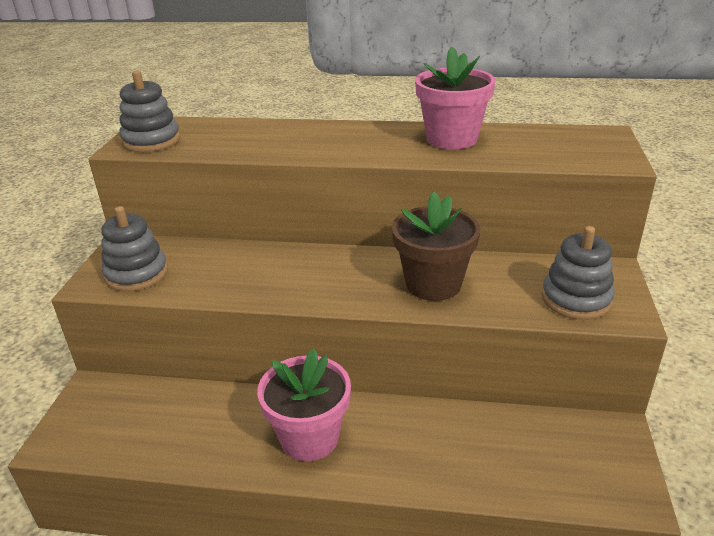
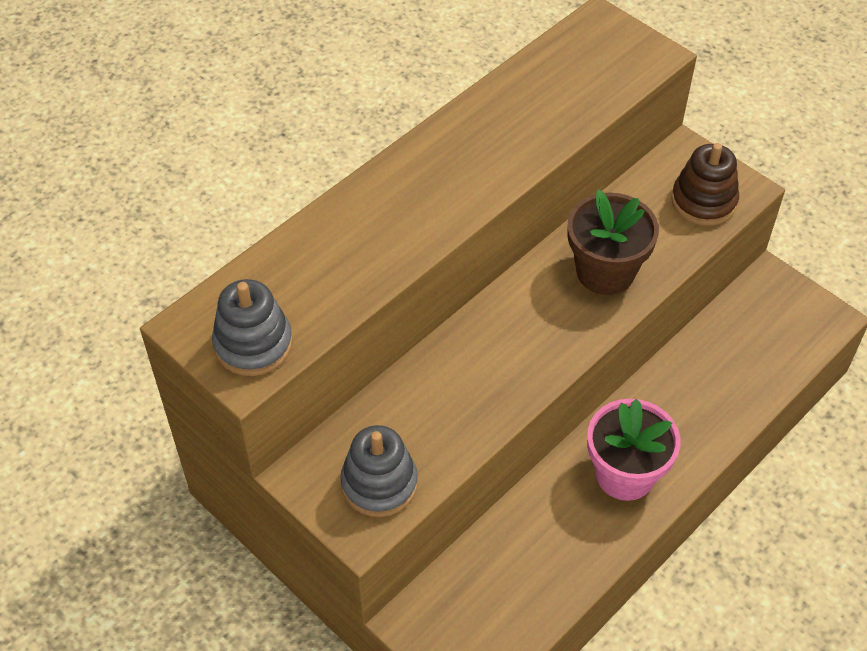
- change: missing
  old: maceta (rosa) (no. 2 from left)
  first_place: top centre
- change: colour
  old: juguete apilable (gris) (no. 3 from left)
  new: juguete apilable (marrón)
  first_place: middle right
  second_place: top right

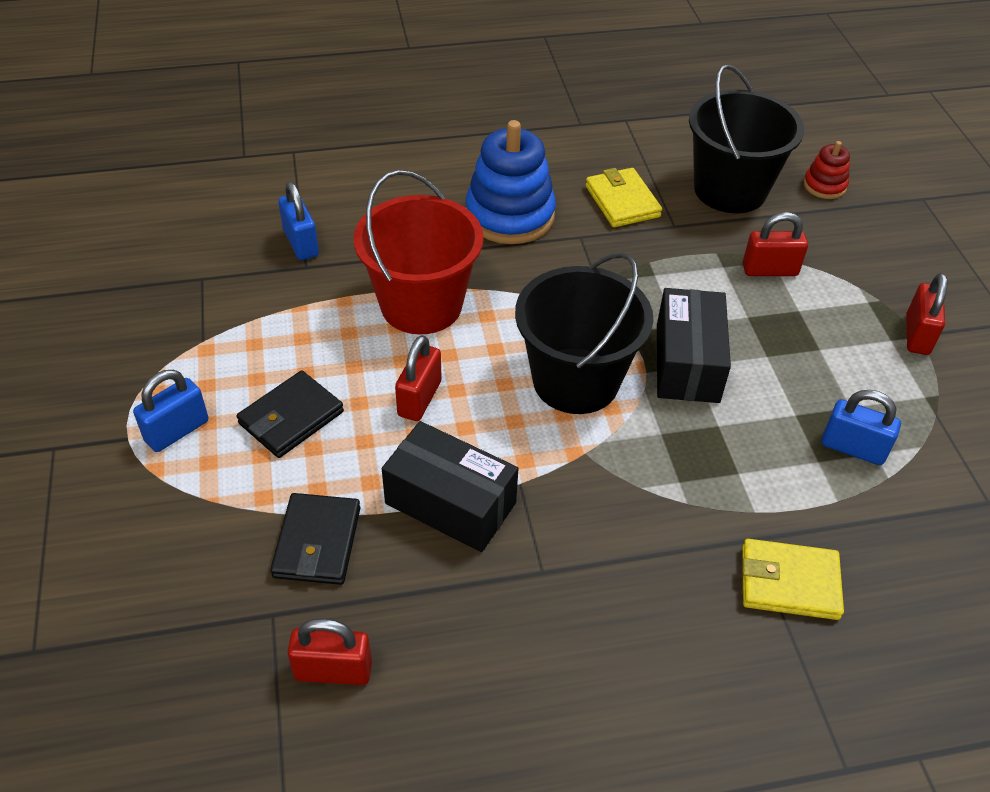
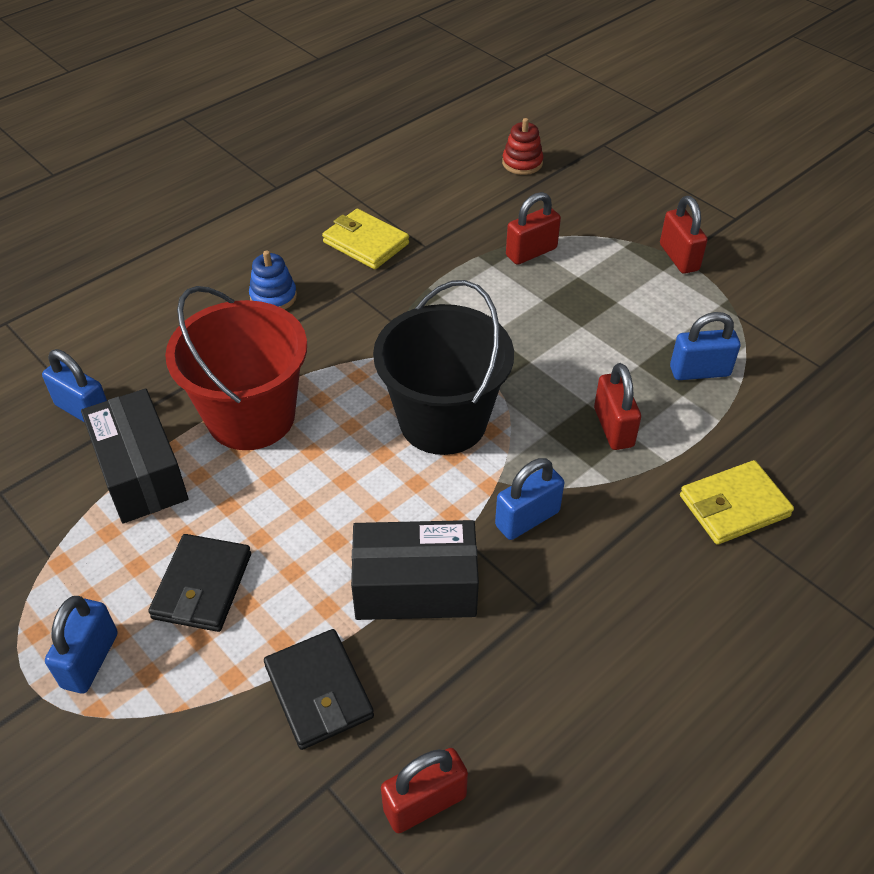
- change: missing
  old: balde (negro) (no. 2 from left)
  first_place: top right
- change: appeared
  new: candado (azul) (no. 3 from left)
  second_place: centre
- change: relocated
  old: candado (rojo) (no. 2 from left in the first image)
  new: candado (rojo) (no. 3 from left)
  first_place: centre
  second_place: middle right
- change: relocated
  old: caja (negro) (no. 2 from left in the first image)
  new: caja (negro) (no. 1 from left)
  first_place: middle right
  second_place: middle left
- change: size
  old: juguete apilable (azul)
  first_place: top centre
  second_place: top left
  factor: 0.5

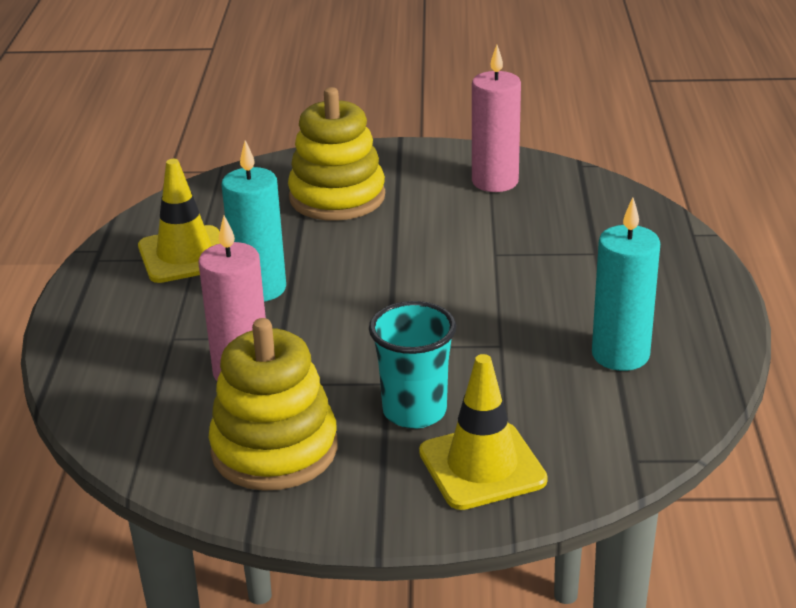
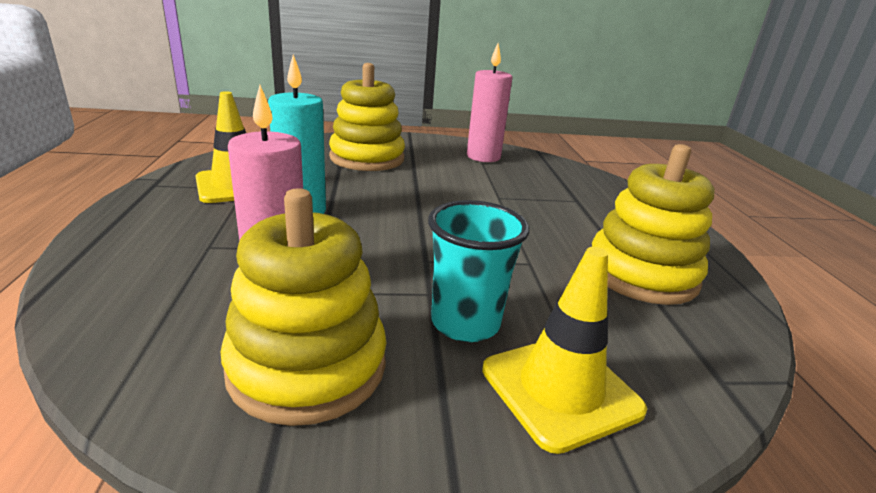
- change: exchanged
  old: vela (turquesa) (no. 2 from left)
  new: juguete apilable (amarillo) (no. 3 from left)
  first_place: middle right
  second_place: middle right

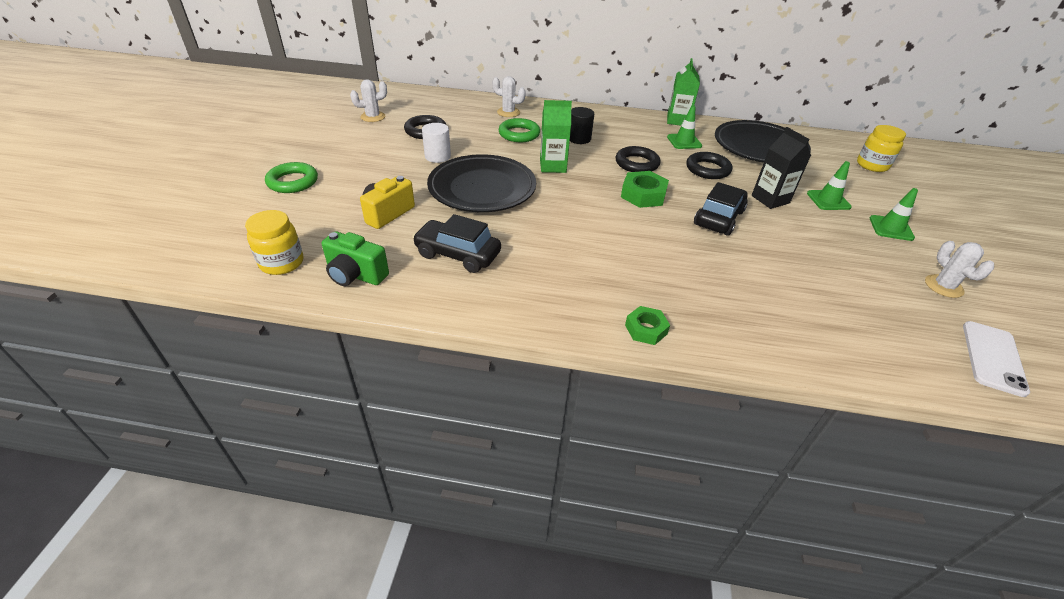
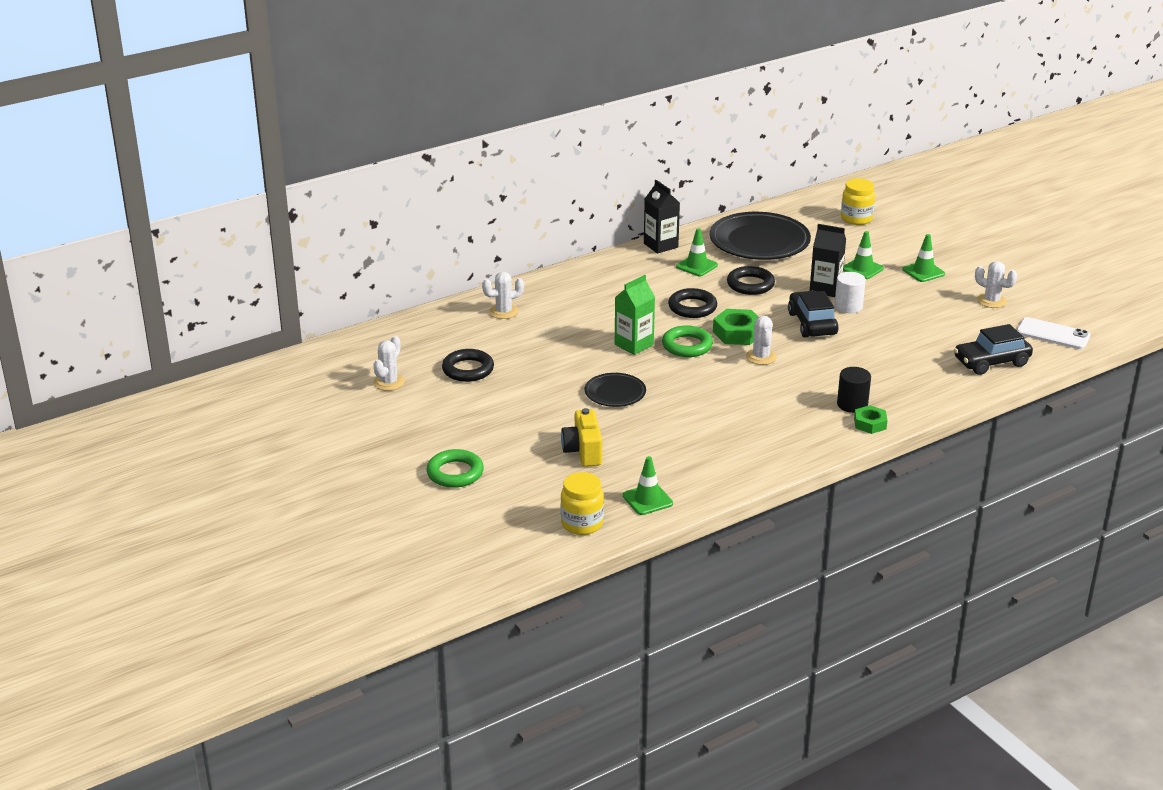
- change: appeared
  new: cactus (blanco) (no. 3 from left)
  second_place: centre
- change: relocated
  old: coche (negro) (no. 1 from left in the first image)
  new: coche (negro) (no. 2 from left)
  first_place: centre
  second_place: middle right
- change: relocated
  old: cilindro (blanco)
  first_place: top centre
  second_place: middle right
- change: relocated
  old: anillo (verde) (no. 2 from left)
  first_place: top centre
  second_place: centre
- change: relocated
  old: cilindro (negro)
  first_place: top centre
  second_place: middle right
- change: exchanged
  old: cámara (verde)
  new: cono de tráfico (verde) (no. 1 from left)
  first_place: centre
  second_place: centre
- change: colour
  old: cartón de leche (verde) (no. 2 from left)
  new: cartón de leche (negro) (no. 1 from left)
  first_place: top centre
  second_place: top centre
- change: spun
  old: móvil (blanco)
  first_place: middle right
  second_place: middle right
  degrees: -45
- change: size
  old: plato (negro) (no. 1 from left)
  first_place: top centre
  second_place: centre
  factor: 0.53

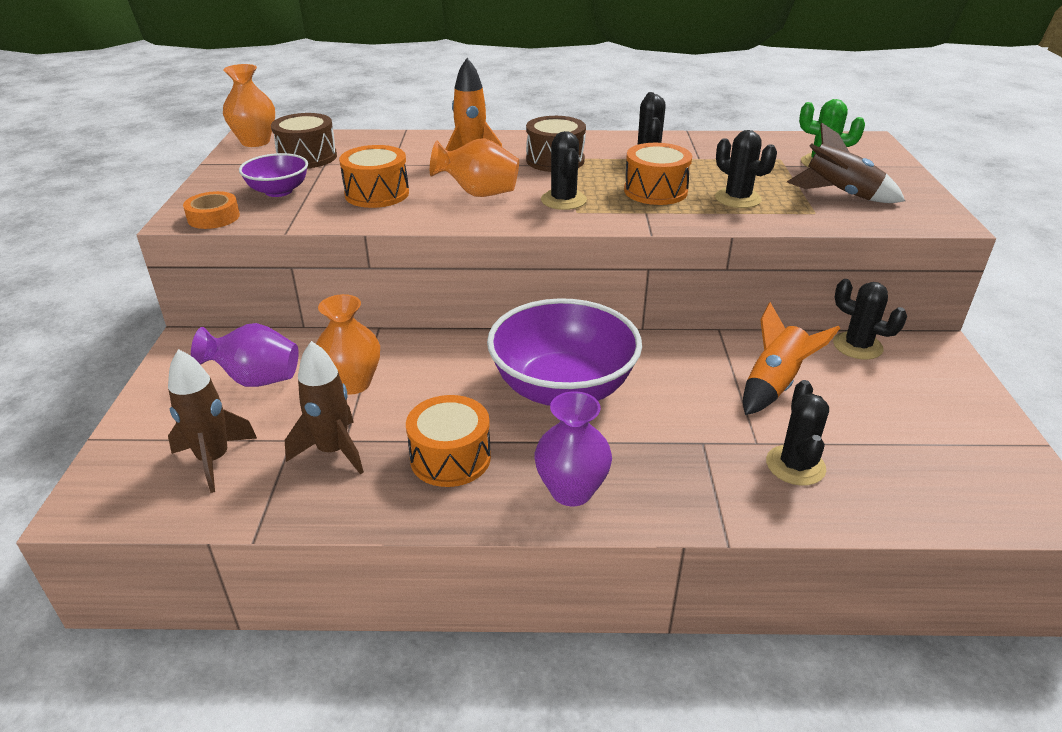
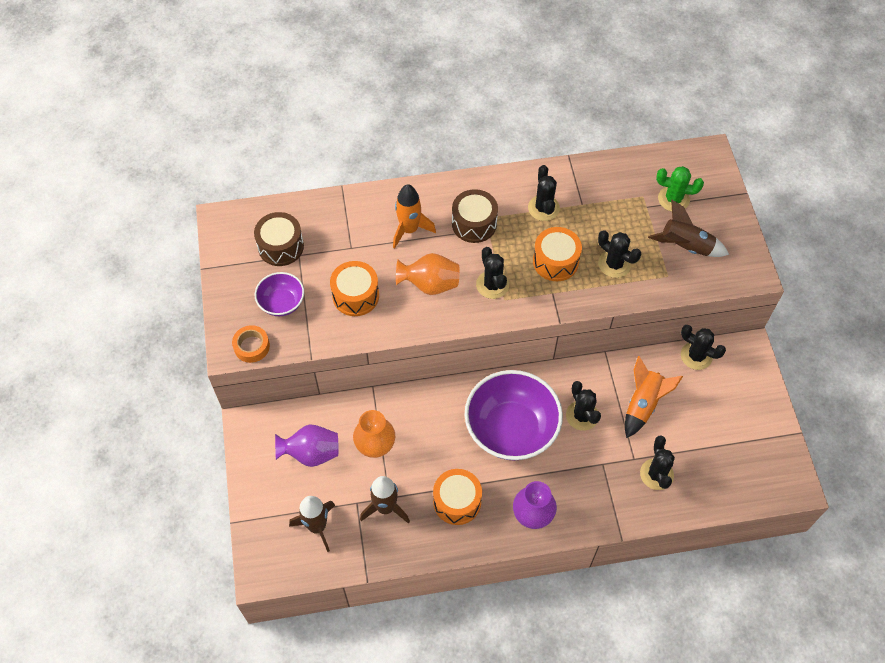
- change: missing
  old: florero (naranja) (no. 1 from left)
  first_place: top left
- change: appeared
  new: cactus (negro) (no. 3 from left)
  second_place: centre

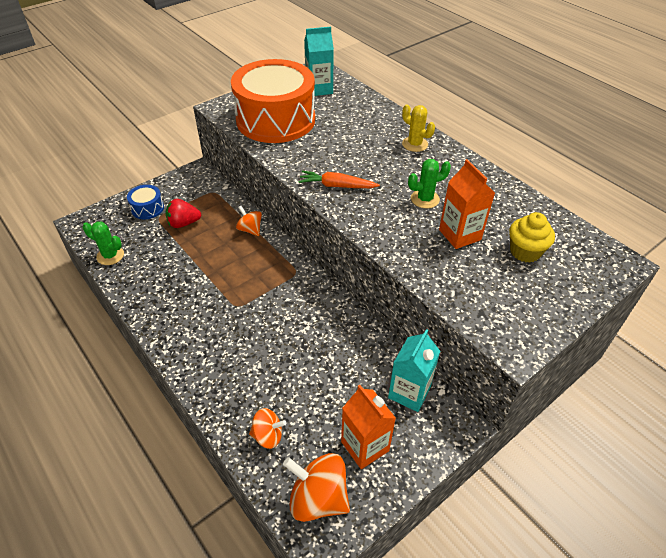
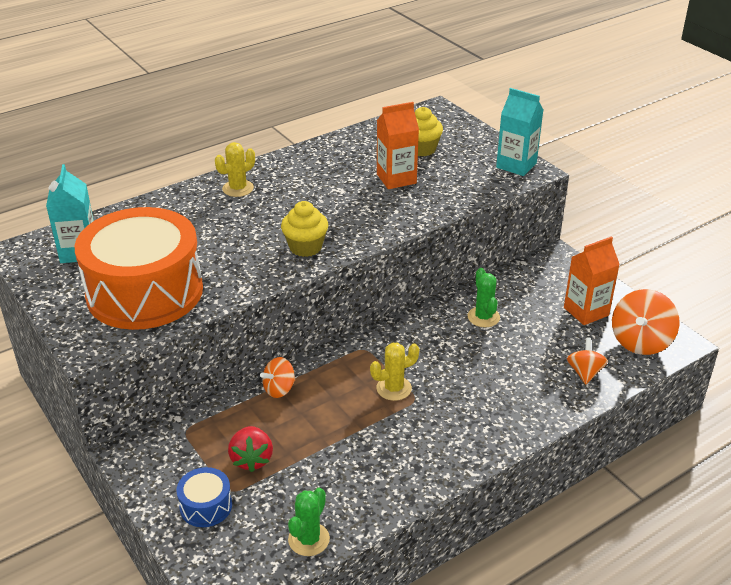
- change: appeared
  new: cactus (amarillo) (no. 2 from left)
  second_place: centre
- change: relocated
  old: cartón de leche (turquesa) (no. 2 from left)
  first_place: centre
  second_place: top right
- change: relocated
  old: cactus (verde) (no. 2 from left)
  first_place: top centre
  second_place: centre
- change: exchanged
  old: zanahoria (naranja)
  new: magdalena (amarillo) (no. 1 from left)
  first_place: top centre
  second_place: centre

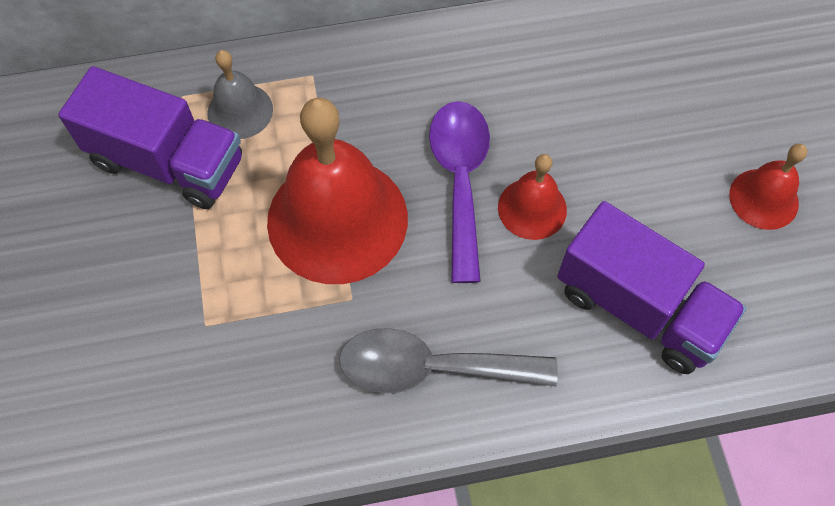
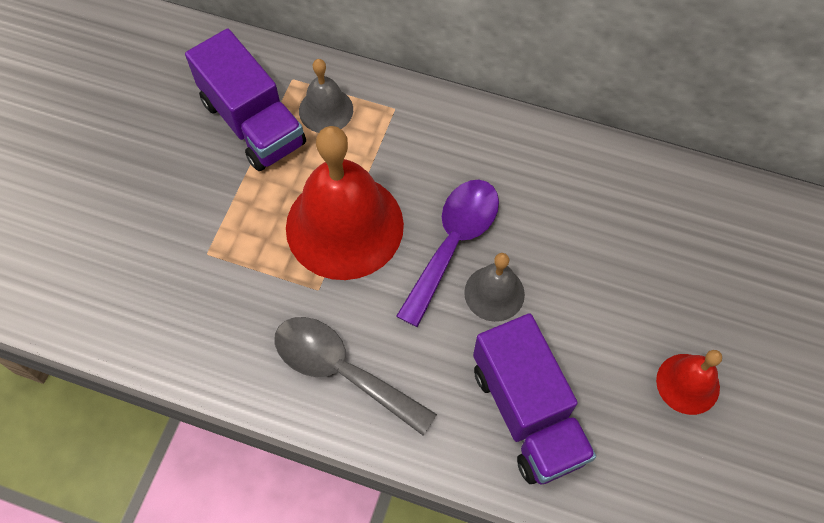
- change: colour
  old: campana (rojo) (no. 2 from left)
  new: campana (gris) (no. 2 from left)
  first_place: centre
  second_place: centre

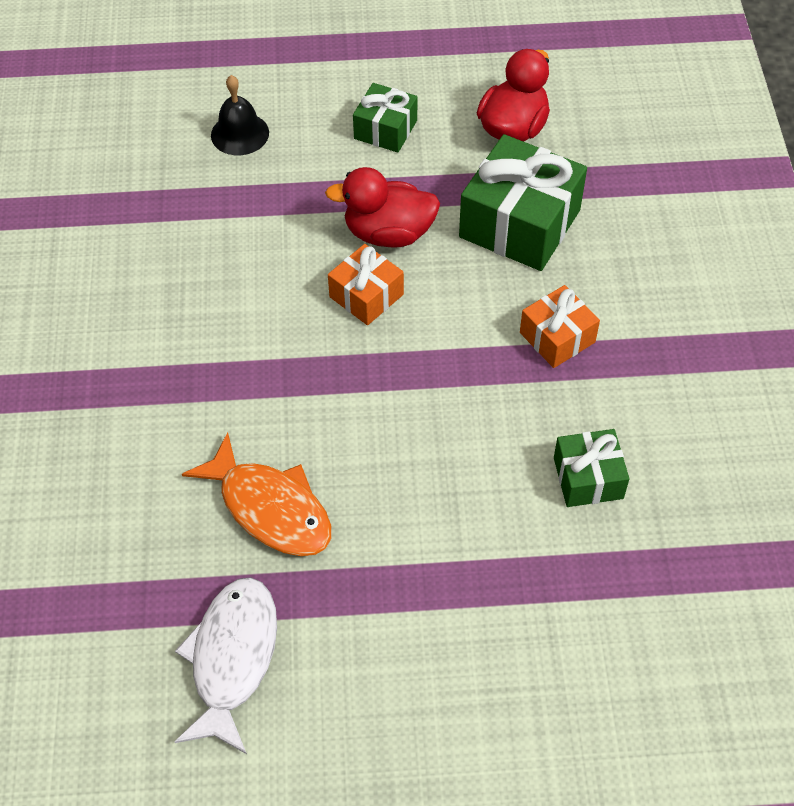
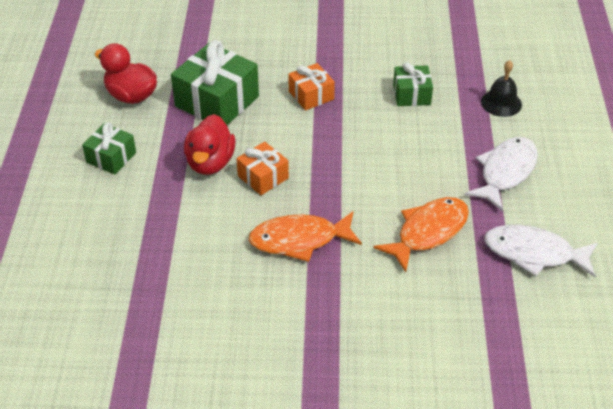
- change: appeared
  new: pez (naranja) (no. 1 from left)
  second_place: centre
- change: appeared
  new: pez (blanco) (no. 1 from left)
  second_place: middle right
- change: relocated
  old: campana (negro)
  first_place: top left
  second_place: top right

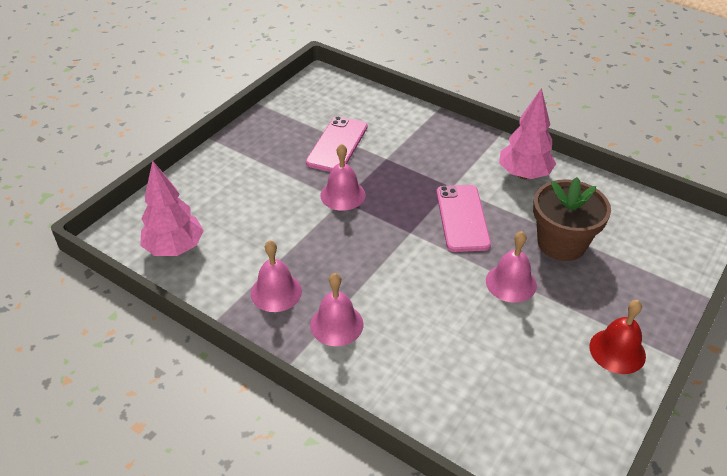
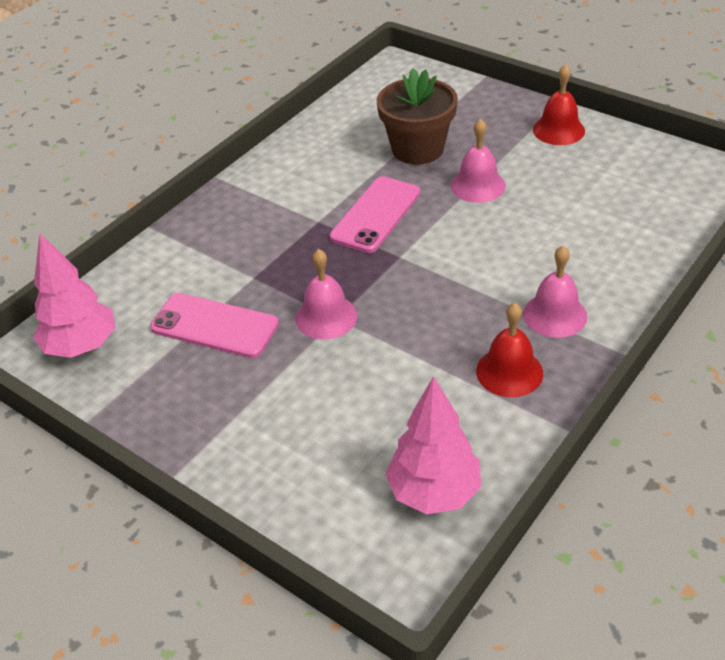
- change: relocated
  old: árbol (rosa) (no. 2 from left in the first image)
  new: árbol (rosa) (no. 1 from left)
  first_place: top right
  second_place: middle left
- change: colour
  old: campana (rosa) (no. 1 from left)
  new: campana (rojo) (no. 1 from left)
  first_place: centre
  second_place: middle right
- change: spun
  old: móvil (rosa) (no. 2 from left)
  first_place: centre
  second_place: top centre
  degrees: -60

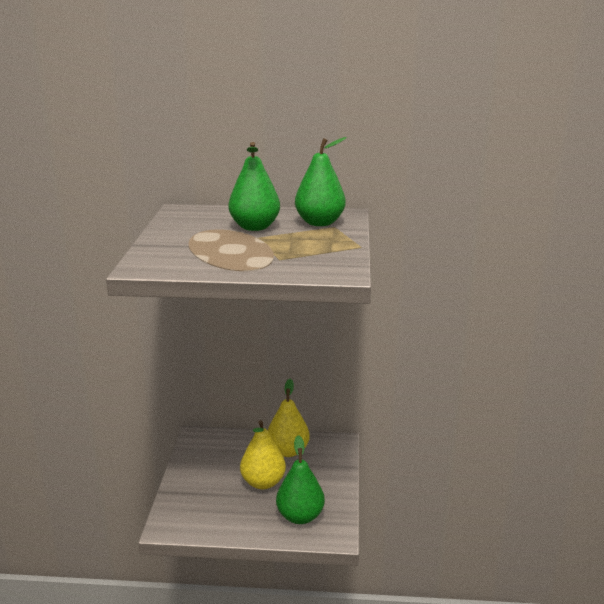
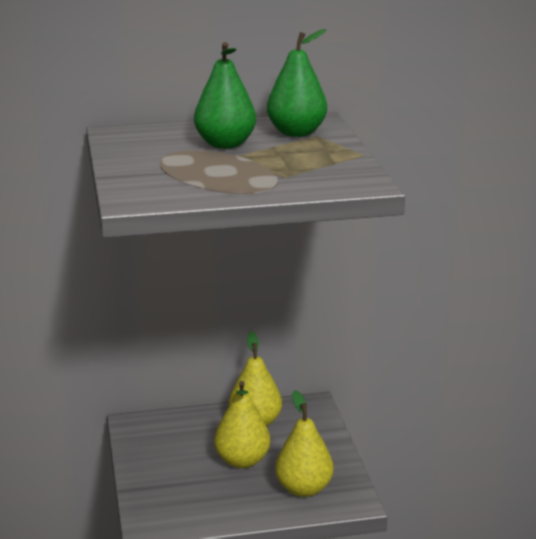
- change: colour
  old: pera (verde) (no. 2 from left)
  new: pera (amarillo) (no. 3 from left)
  first_place: bottom centre
  second_place: bottom centre

